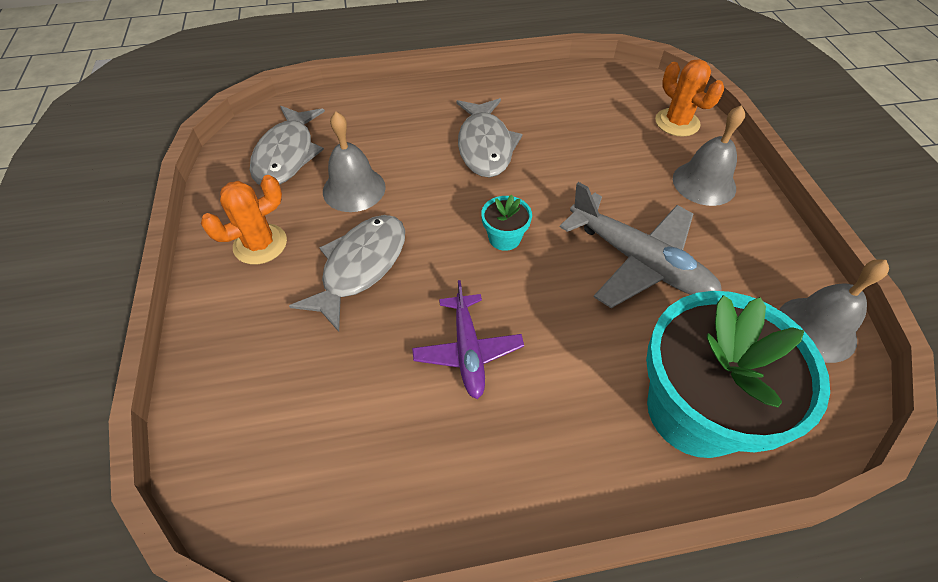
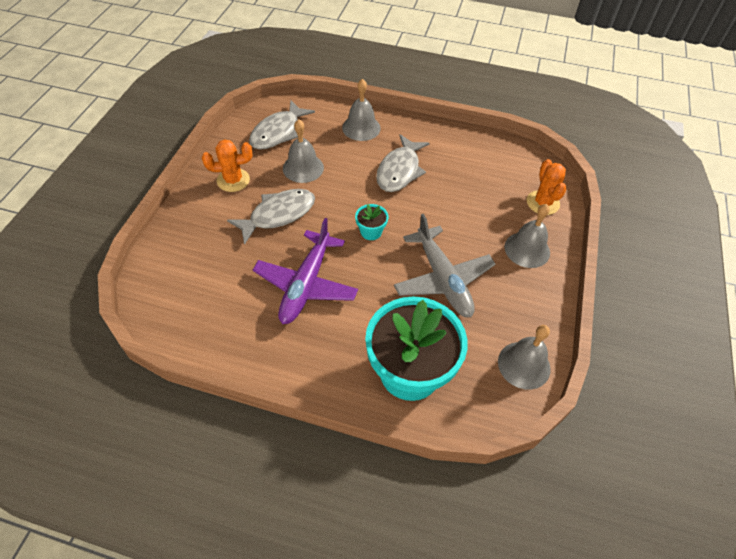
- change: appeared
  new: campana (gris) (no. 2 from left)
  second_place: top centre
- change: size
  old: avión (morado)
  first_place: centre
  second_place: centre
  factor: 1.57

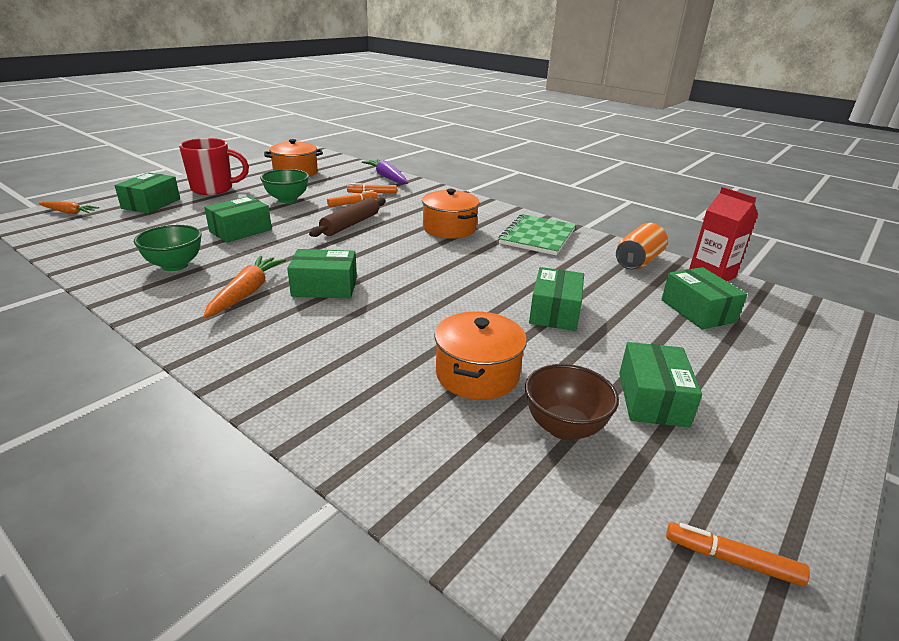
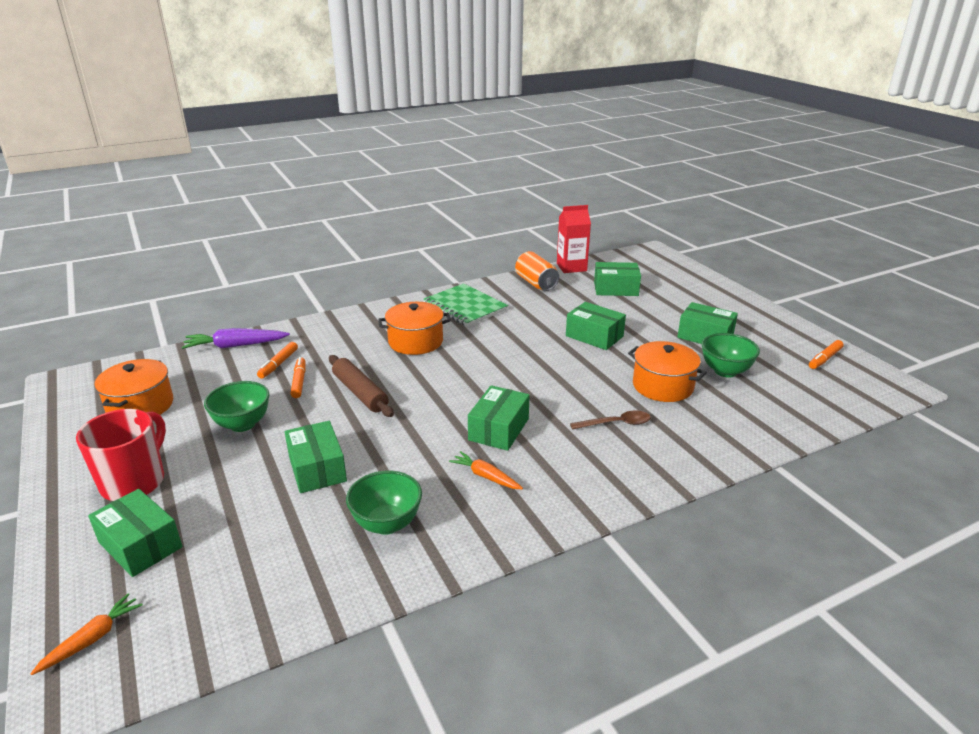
- change: appeared
  new: cuchara (marrón)
  second_place: centre
- change: colour
  old: cuenco (marrón)
  new: cuenco (verde) (no. 3 from left)
  first_place: centre
  second_place: middle right
- change: size
  old: zanahoria (naranja) (no. 2 from left)
  first_place: middle left
  second_place: centre
  factor: 0.63

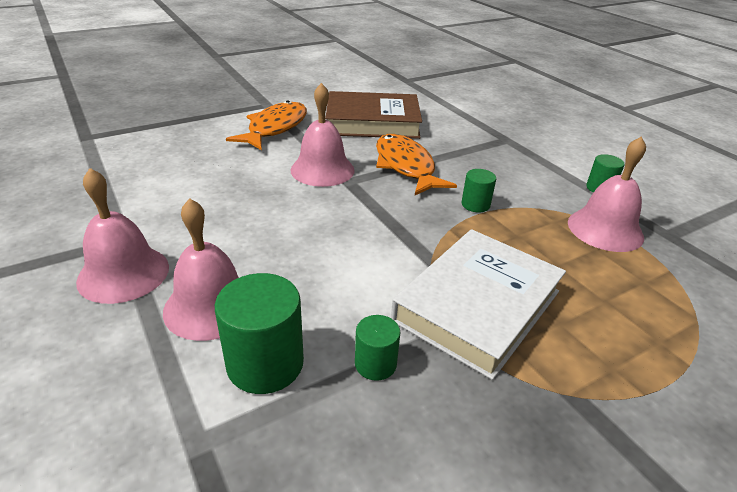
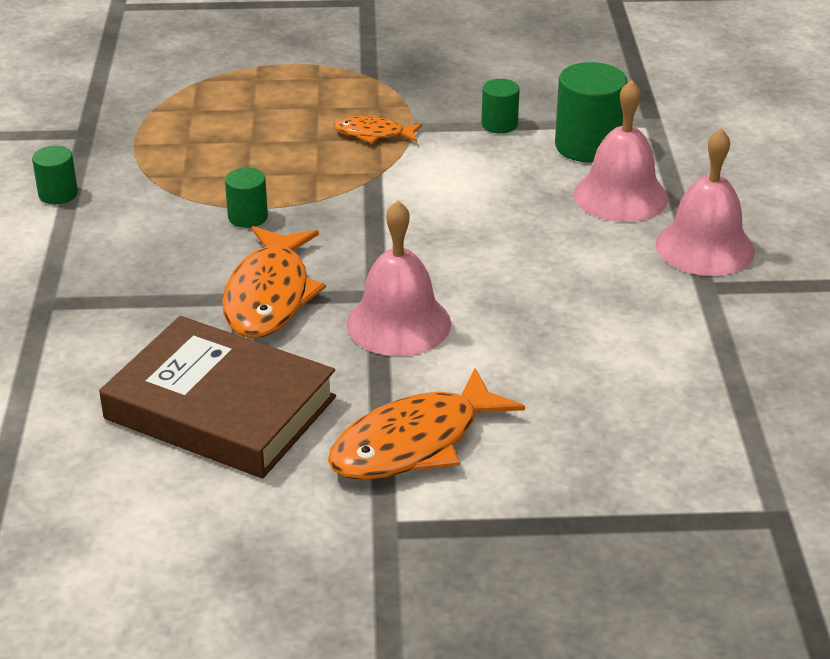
- change: missing
  old: campana (rosa) (no. 4 from left)
  first_place: middle right
- change: exchanged
  old: libro (blanco)
  new: pez (naranja) (no. 2 from left)
  first_place: centre
  second_place: top centre

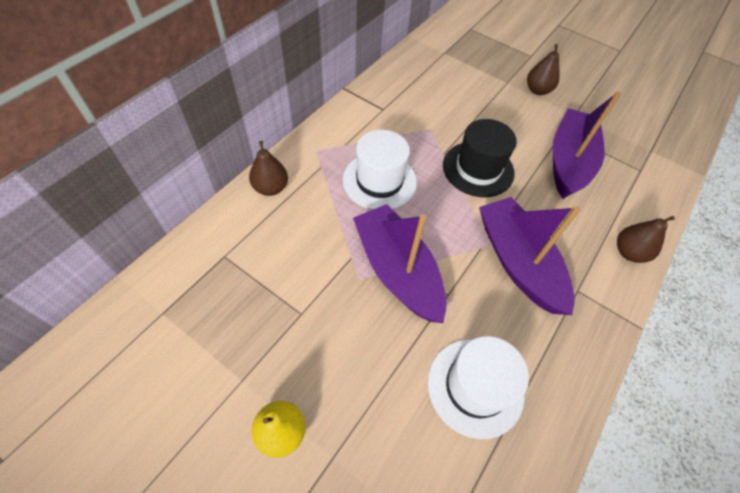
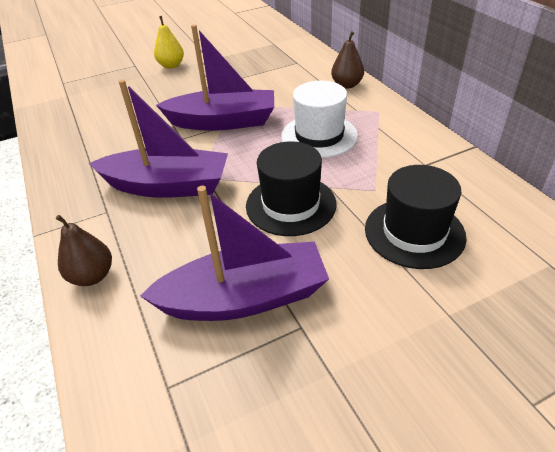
- change: missing
  old: sombrero (blanco) (no. 2 from left)
  first_place: bottom centre
- change: missing
  old: pera (marrón) (no. 2 from left)
  first_place: top right
- change: appeared
  new: sombrero (negro) (no. 2 from left)
  second_place: middle right
- change: spun
  old: barco (morado) (no. 3 from left)
  first_place: top right
  second_place: centre
  degrees: -60

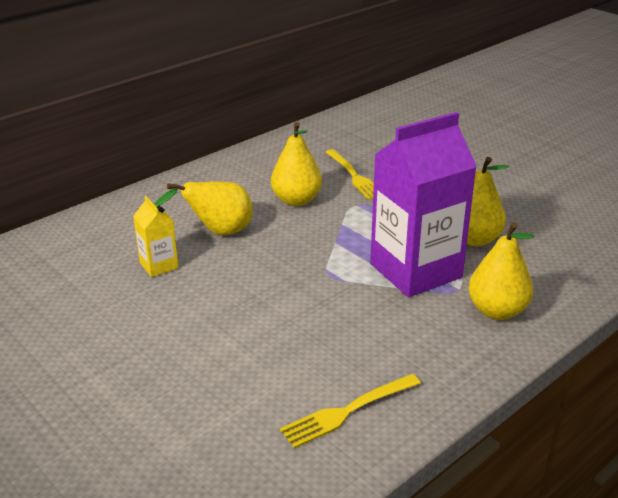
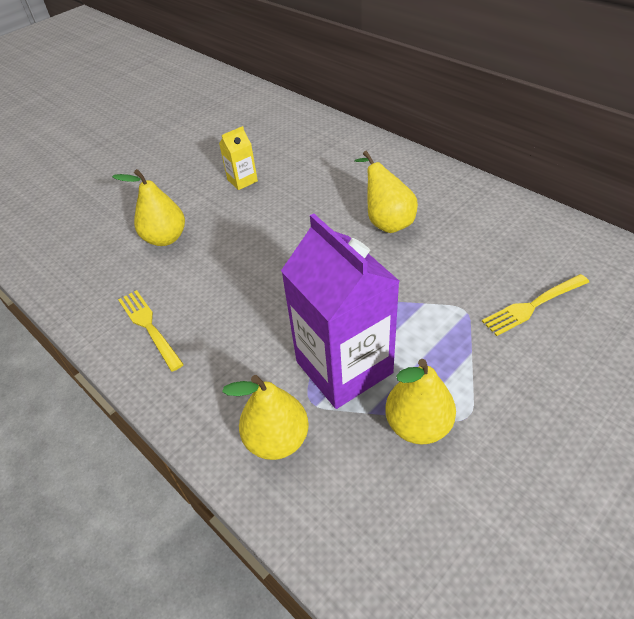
- change: relocated
  old: cartón de leche (amarillo)
  first_place: middle left
  second_place: top centre
- change: relocated
  old: pera (amarillo) (no. 2 from left in the first image)
  new: pera (amarillo) (no. 1 from left)
  first_place: top centre
  second_place: middle left

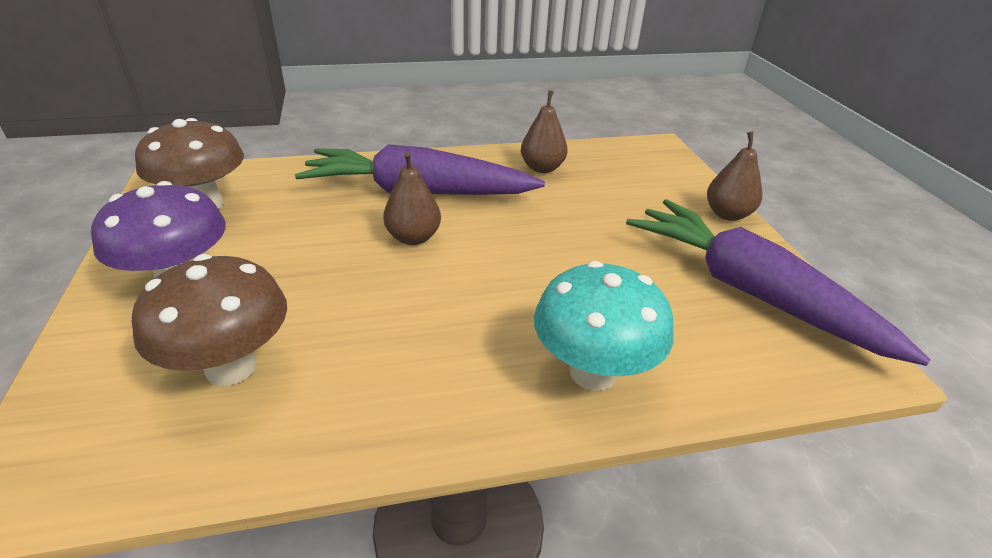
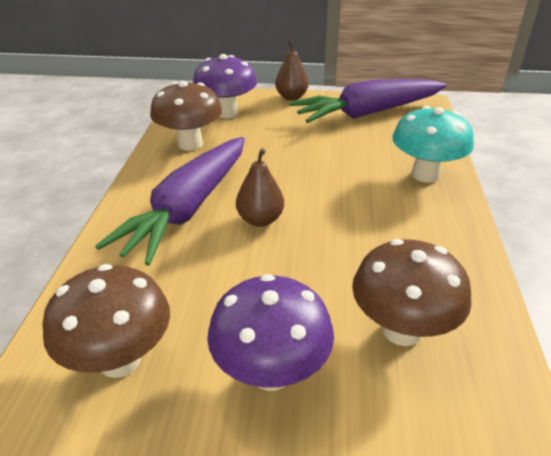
- change: appeared
  new: seta (morado) (no. 1 from left)
  second_place: top centre
- change: exchanged
  old: pera (marrón) (no. 2 from left)
  new: seta (marrón) (no. 2 from left)
  first_place: top centre
  second_place: top centre

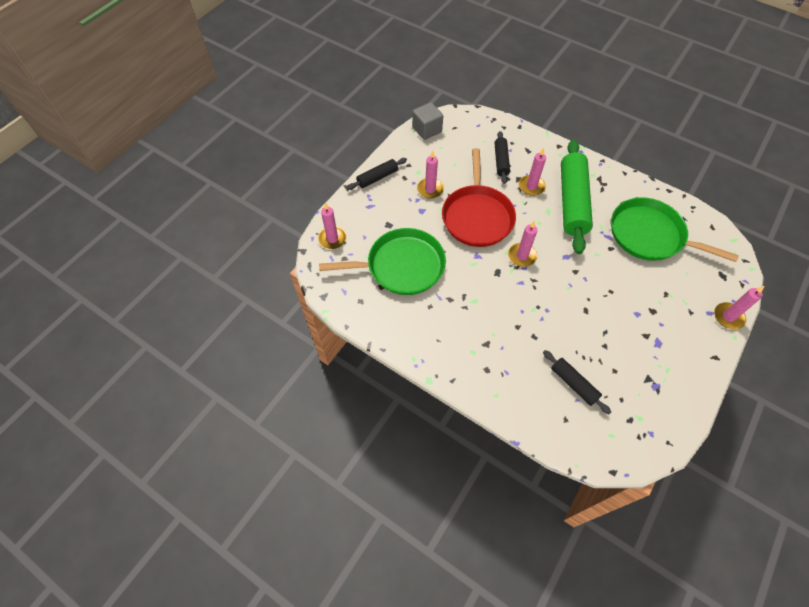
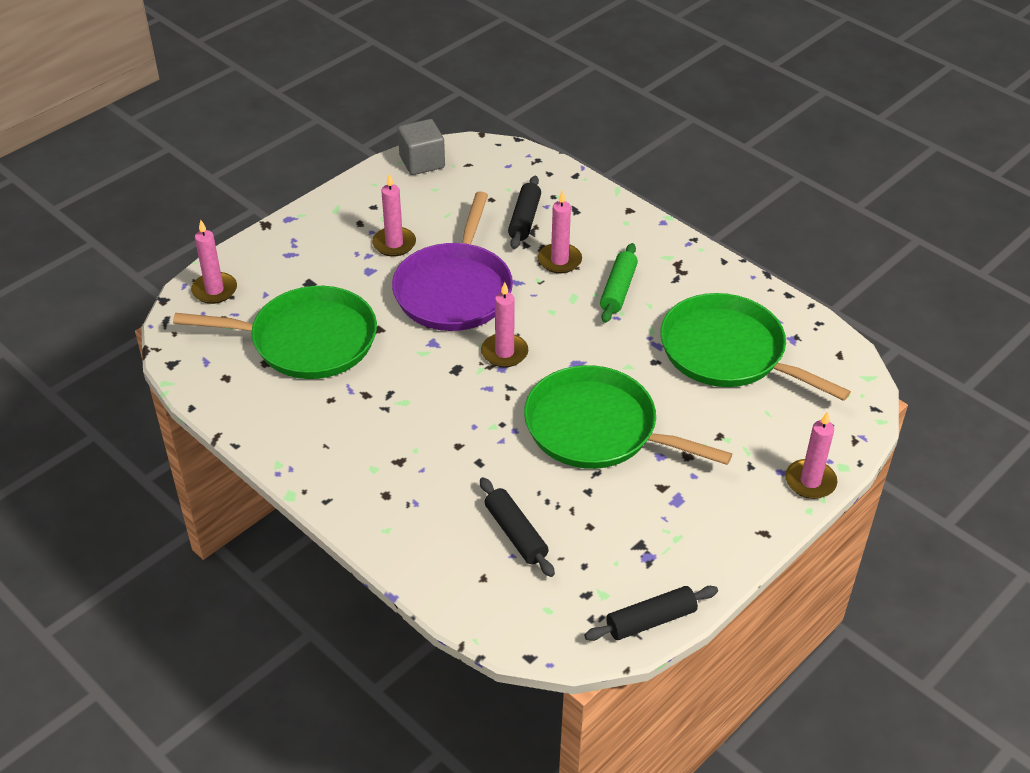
- change: appeared
  new: sartén (verde) (no. 2 from left)
  second_place: centre
- change: relocated
  old: rodillo (negro) (no. 1 from left in the first image)
  new: rodillo (negro) (no. 3 from left)
  first_place: top centre
  second_place: bottom centre
- change: colour
  old: sartén (rojo)
  new: sartén (morado)
  first_place: top centre
  second_place: centre
- change: size
  old: rodillo (verde)
  first_place: top right
  second_place: centre
  factor: 0.5

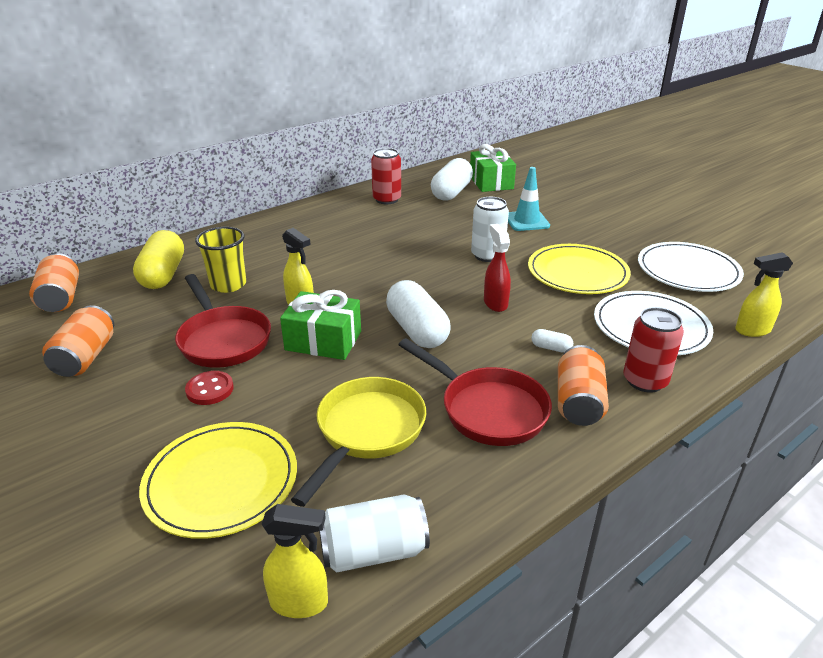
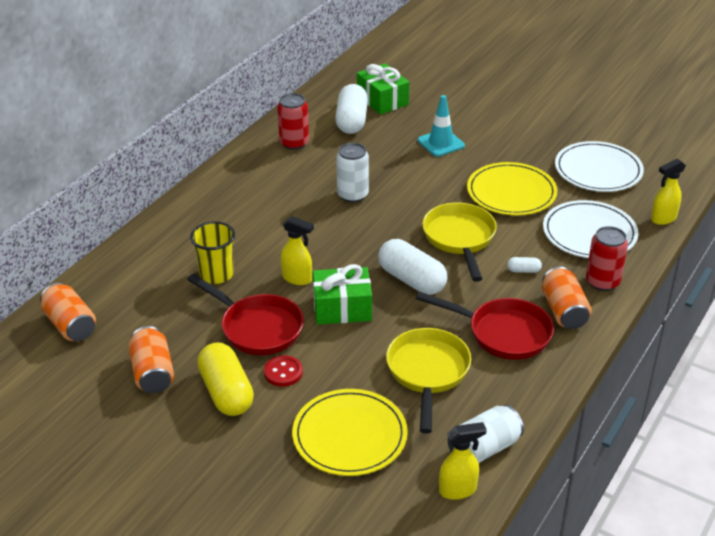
- change: relocated
  old: cápsula (amarillo)
  first_place: middle left
  second_place: bottom left
- change: relocated
  old: lata (blanco) (no. 2 from left in the first image)
  new: lata (blanco) (no. 1 from left)
  first_place: centre
  second_place: top centre
- change: exchanged
  old: pulverizador (rojo)
  new: sartén (amarillo) (no. 2 from left)
  first_place: centre
  second_place: centre

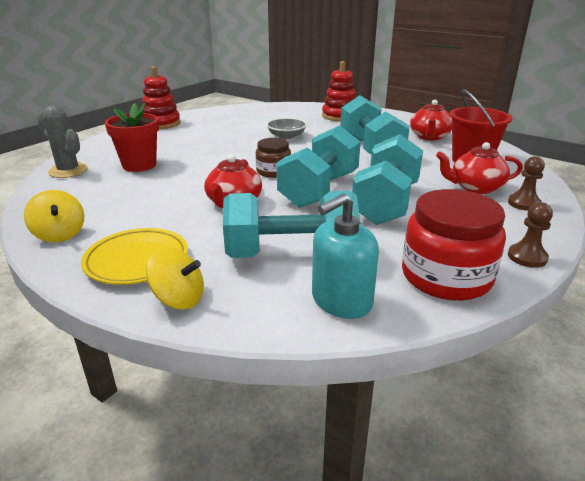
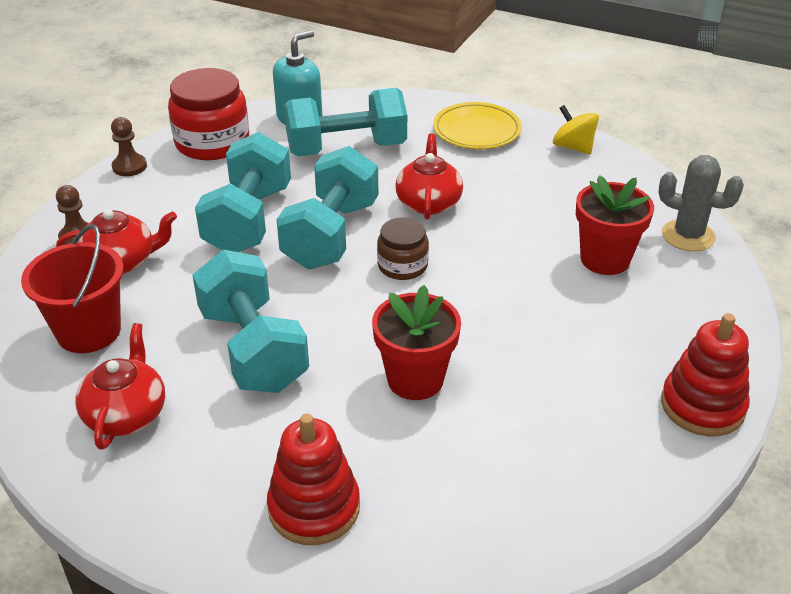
- change: missing
  old: peonza (amarillo) (no. 2 from left)
  first_place: middle left
- change: exchanged
  old: cuenco (gris)
  new: maceta (rojo) (no. 1 from left)
  first_place: top centre
  second_place: centre

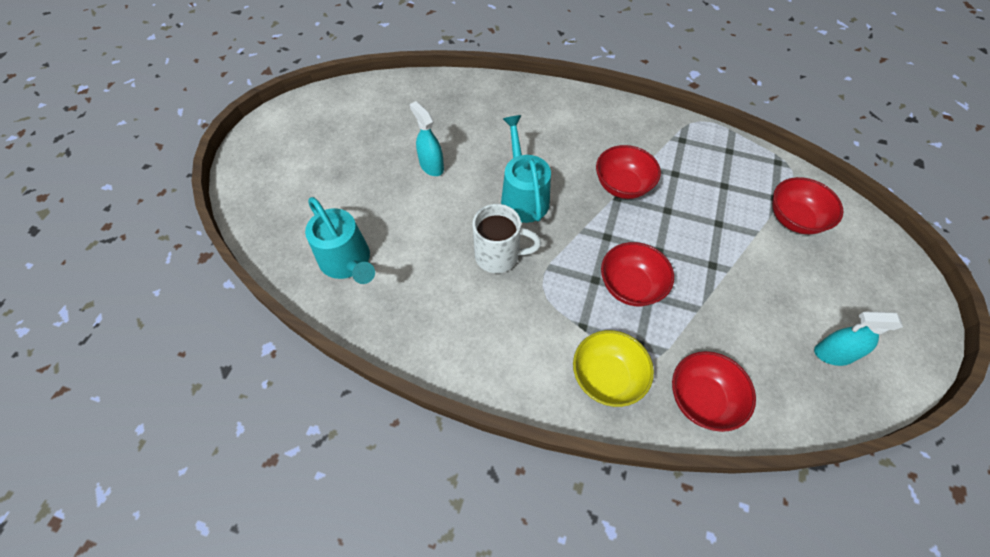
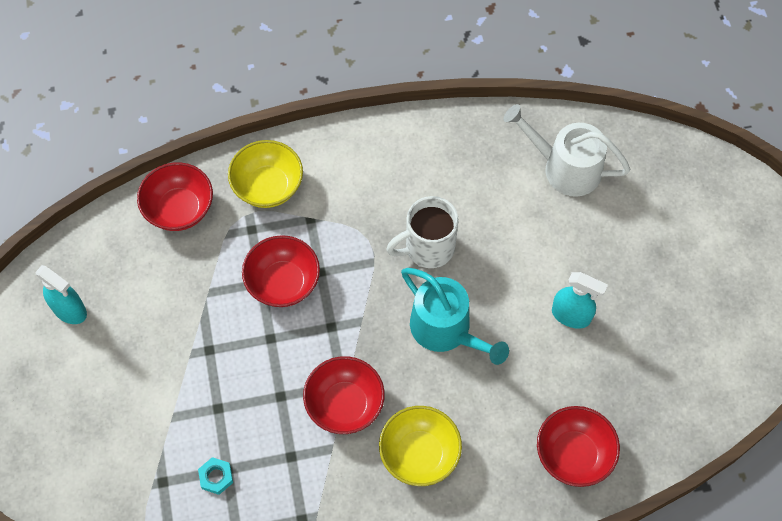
- change: appeared
  new: tuerca (turquesa)
  second_place: bottom left
- change: appeared
  new: cuenco (amarillo) (no. 2 from left)
  second_place: bottom centre
- change: relocated
  old: cuenco (rojo) (no. 4 from left)
  first_place: middle right
  second_place: bottom right
- change: colour
  old: regadera (turquesa) (no. 1 from left)
  new: regadera (blanco)
  first_place: centre
  second_place: top right
- change: spun
  old: pulverizador (turquesa) (no. 2 from left in the first image)
  first_place: middle right
  second_place: middle left
  degrees: 60

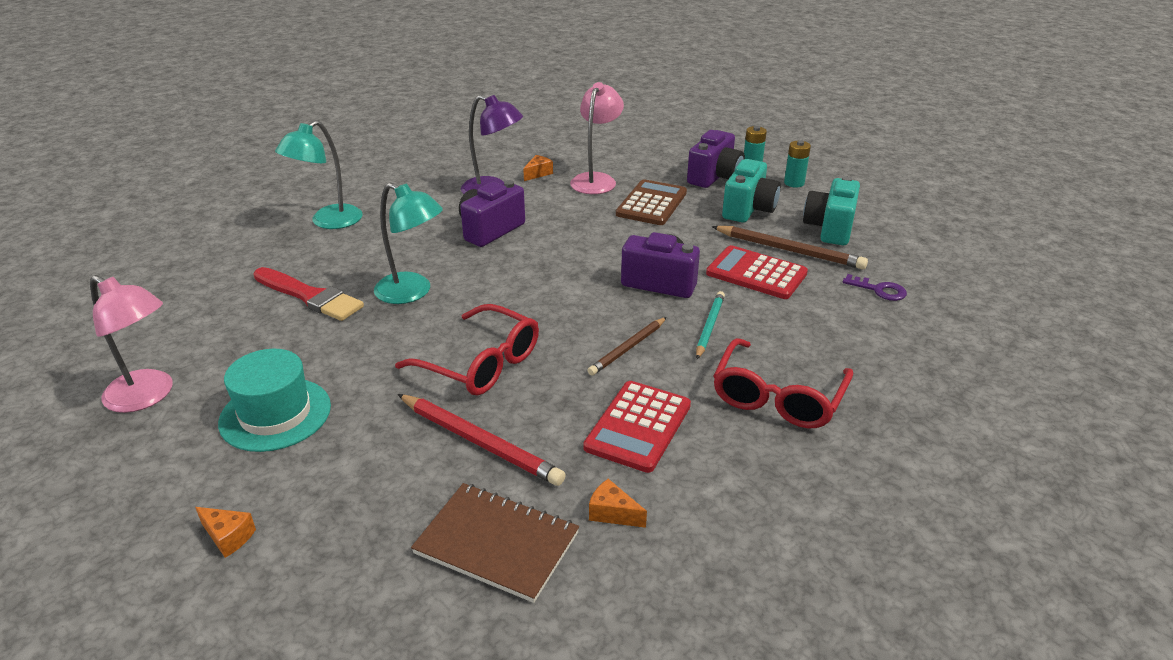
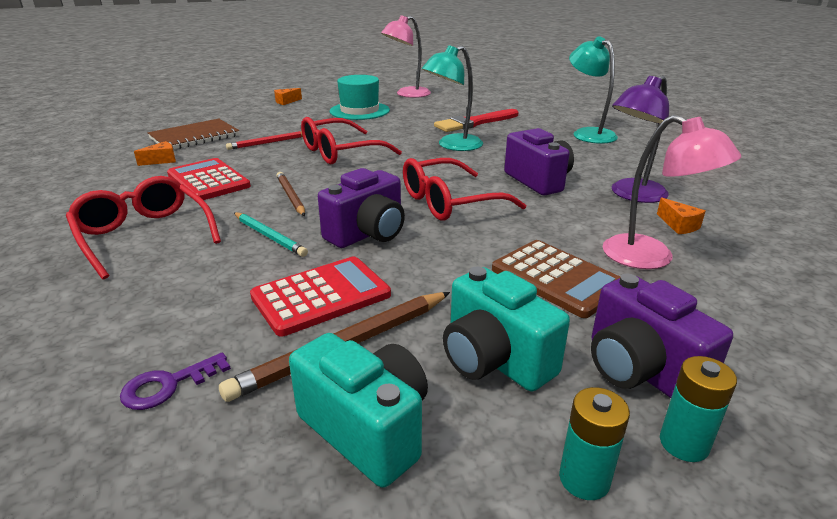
- change: appeared
  new: gafas (rojo) (no. 3 from left)
  second_place: centre
- change: size
  old: lápiz (rojo)
  first_place: bottom centre
  second_place: top left
  factor: 0.65

